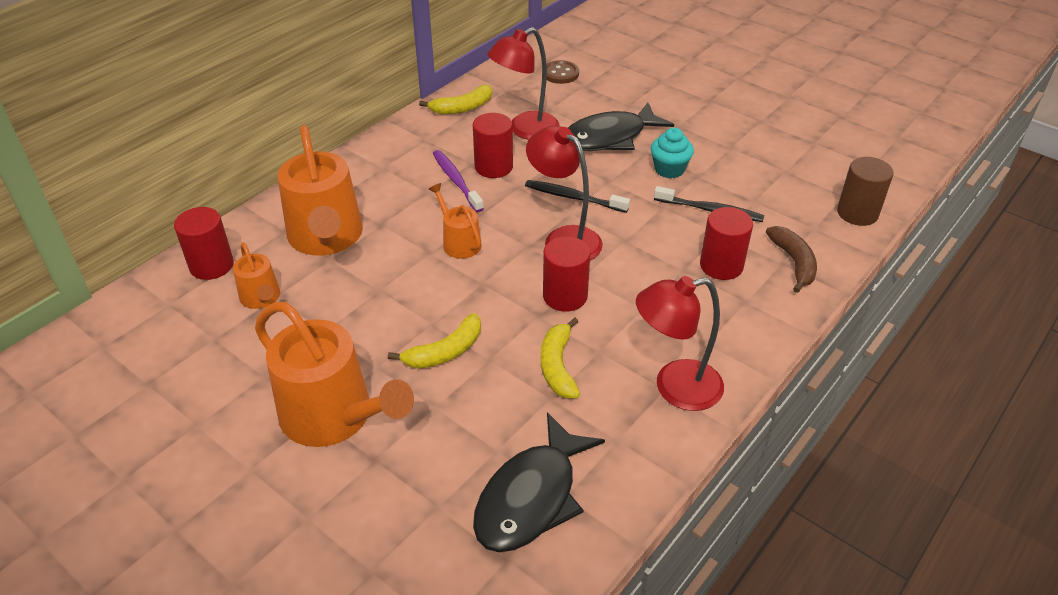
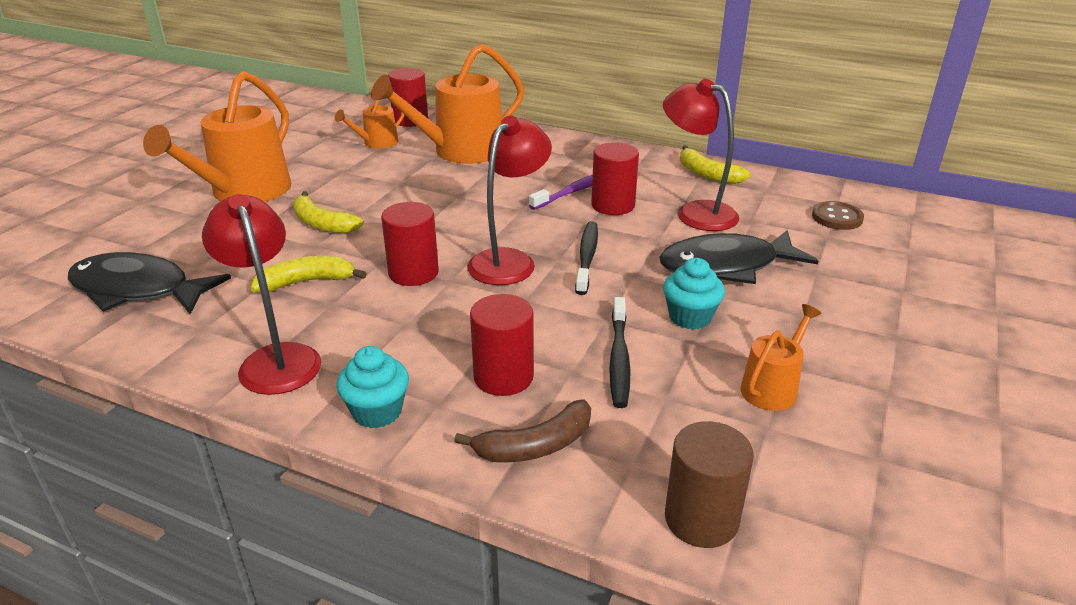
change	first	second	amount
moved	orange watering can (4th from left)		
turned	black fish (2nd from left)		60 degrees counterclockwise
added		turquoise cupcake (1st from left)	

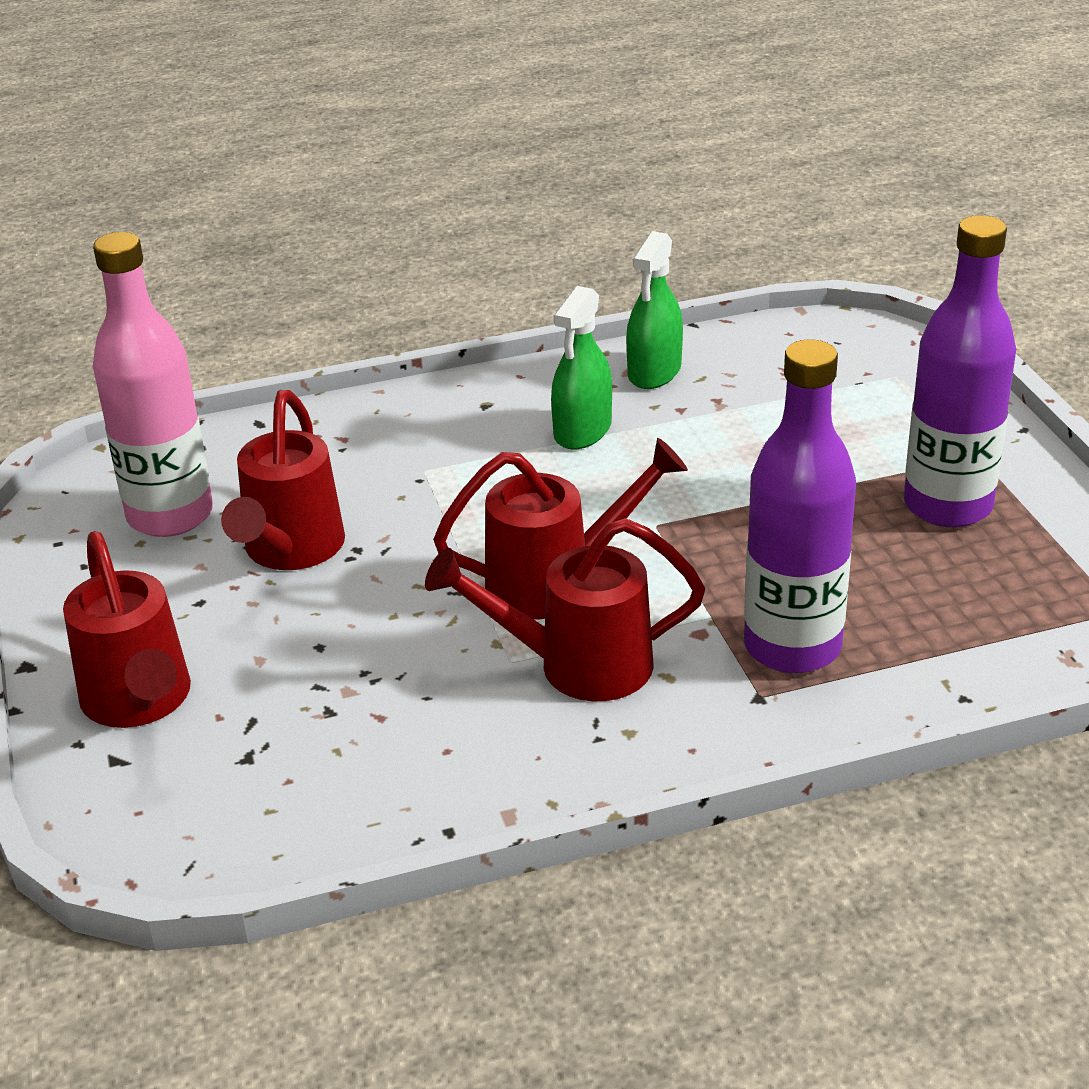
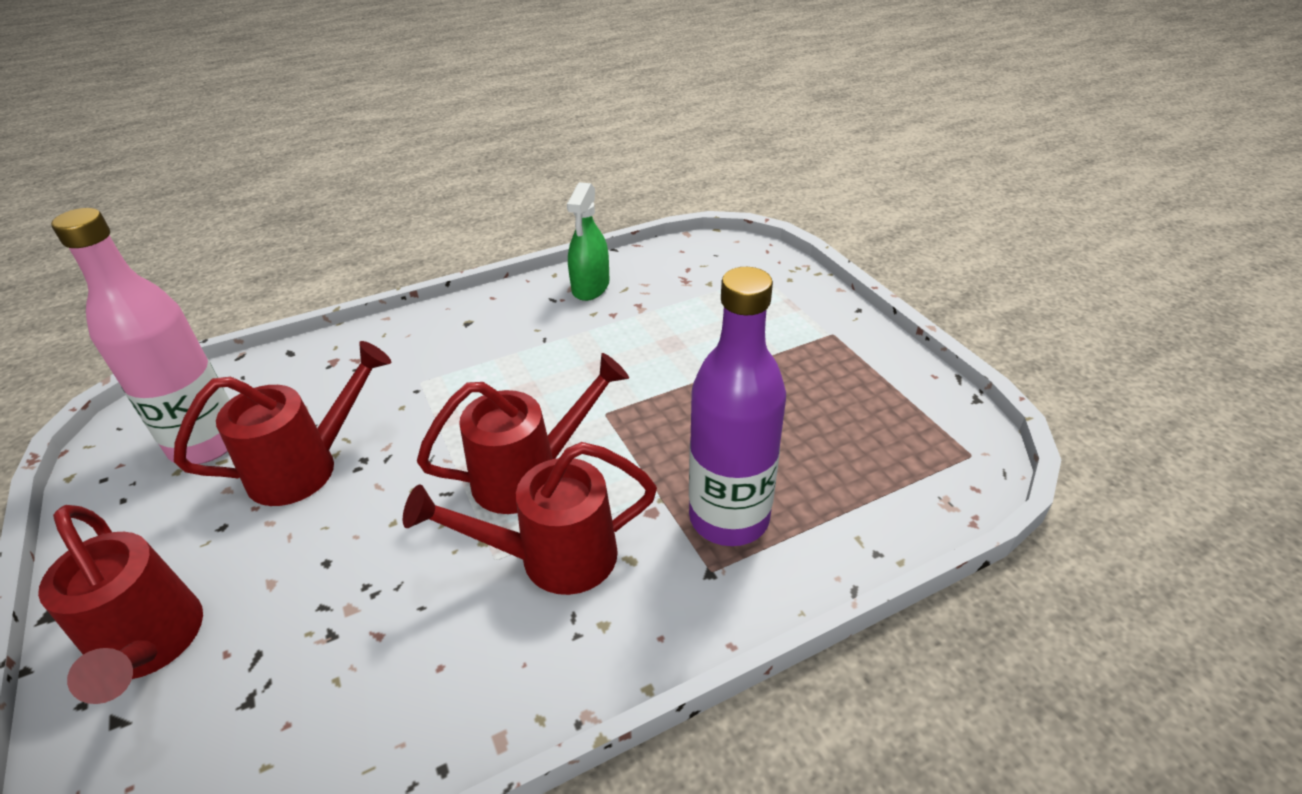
change	first	second	amount
turned	red watering can (2nd from left)		120 degrees counterclockwise
removed	green spray bottle (1st from left)		
removed	purple bottle (2nd from left)		

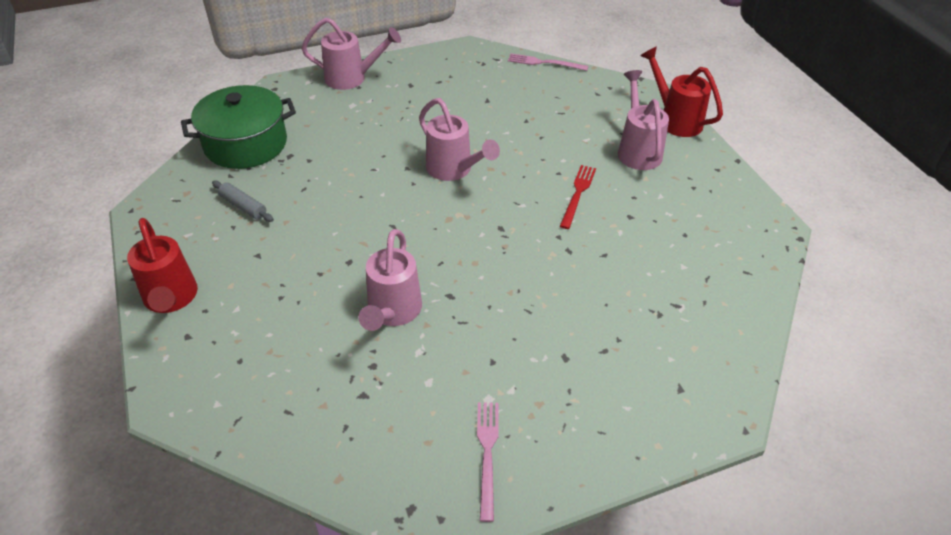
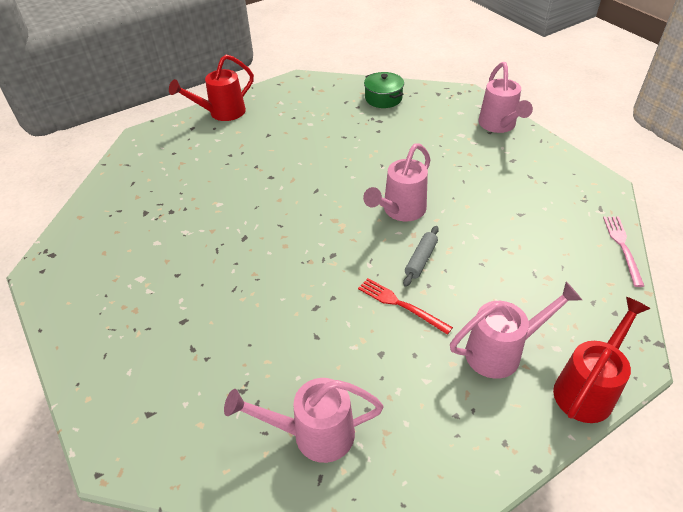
change	first	second	amount
resized	green pot		x0.58
moved	grey rolling pin		
moved	pink watering can (2nd from left in the first image)	pink watering can (1st from left)	
removed	pink fork (1st from left)		
turned	red fork		150 degrees counterclockwise

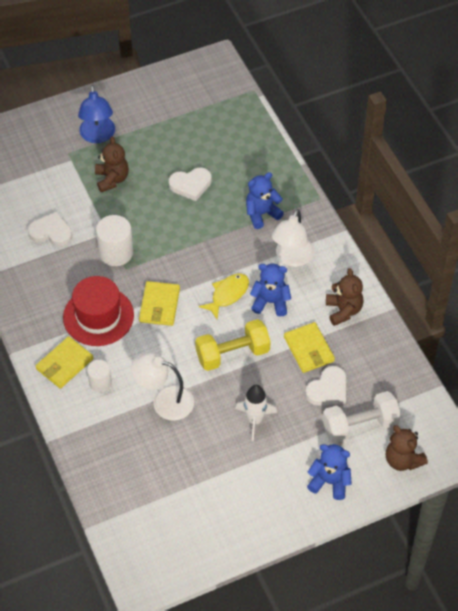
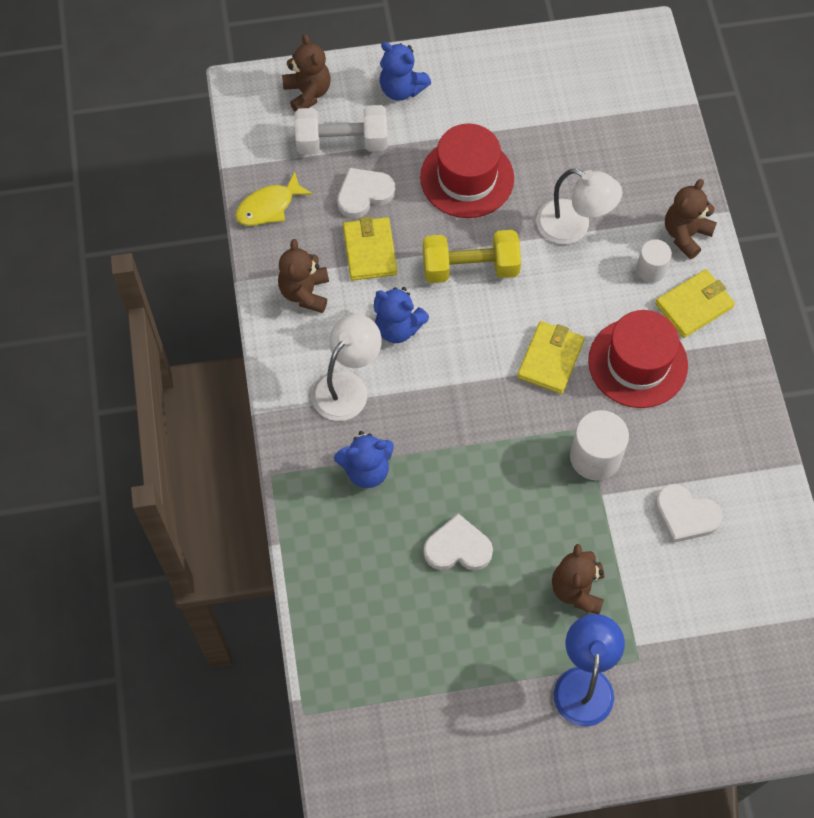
change	first	second	amount
moved	yellow fish		
replaced	white rocket	red hat (1st from left)	
added		brown teddy bear (4th from left)	

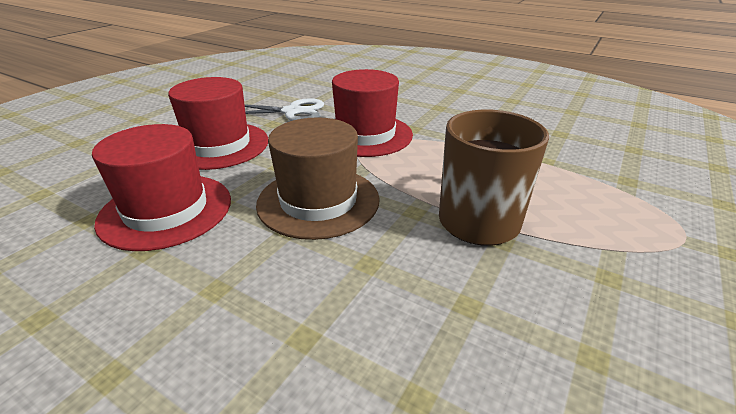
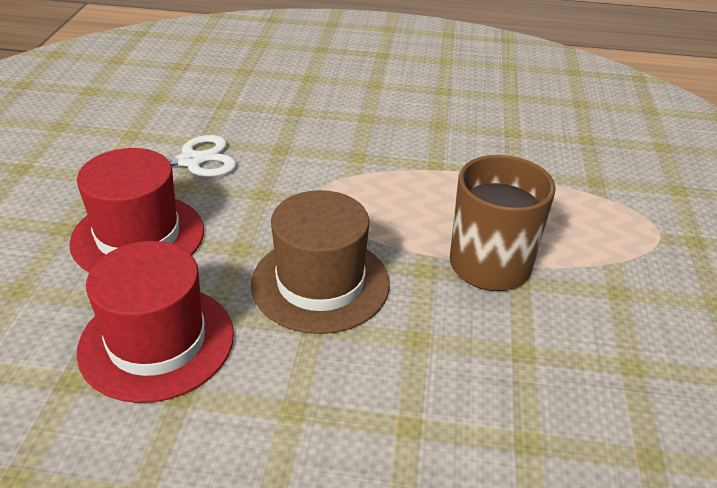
change	first	second	amount
removed	red hat (3rd from left)		

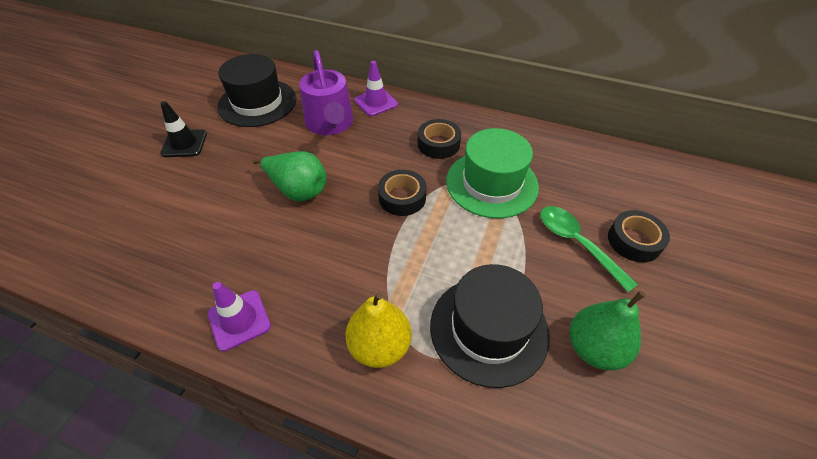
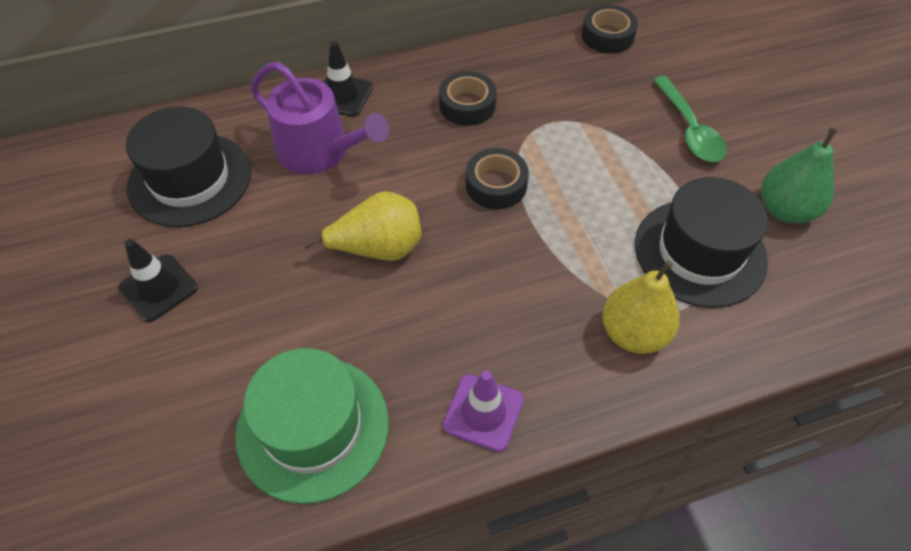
change	first	second	amount
recoloured	green pear (1st from left)	yellow pear (1st from left)	
recoloured	purple traffic cone (2nd from left)	black traffic cone (2nd from left)	
moved	green hat		
turned	green spoon		120 degrees counterclockwise
moved	black tape (3rd from left)		

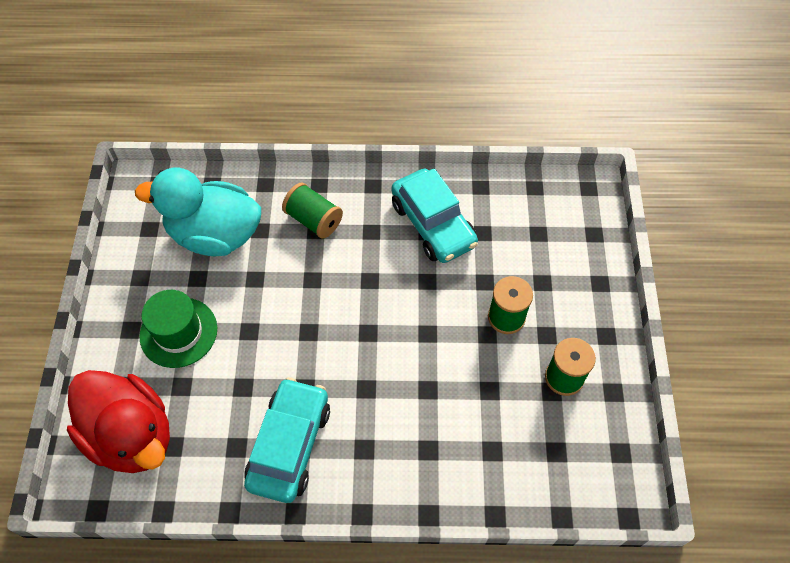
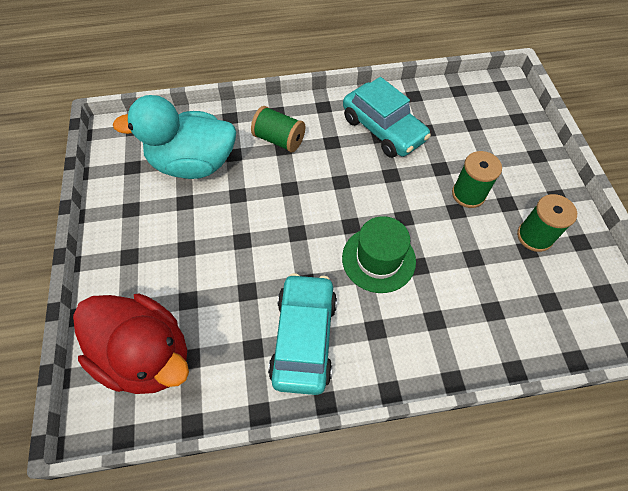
change	first	second	amount
moved	green hat		

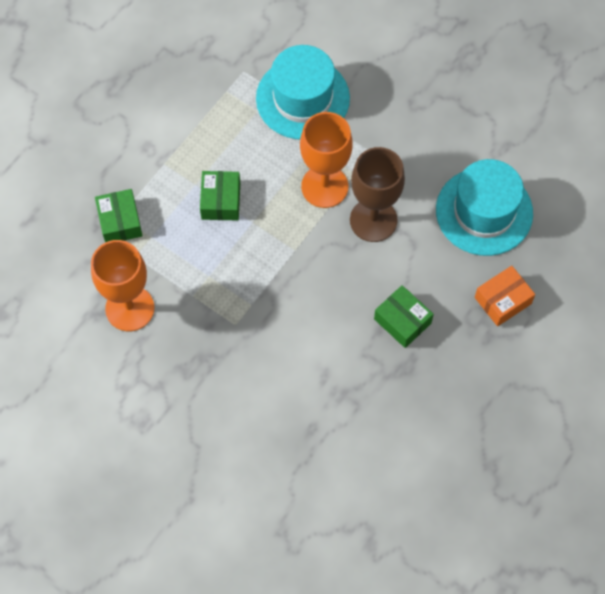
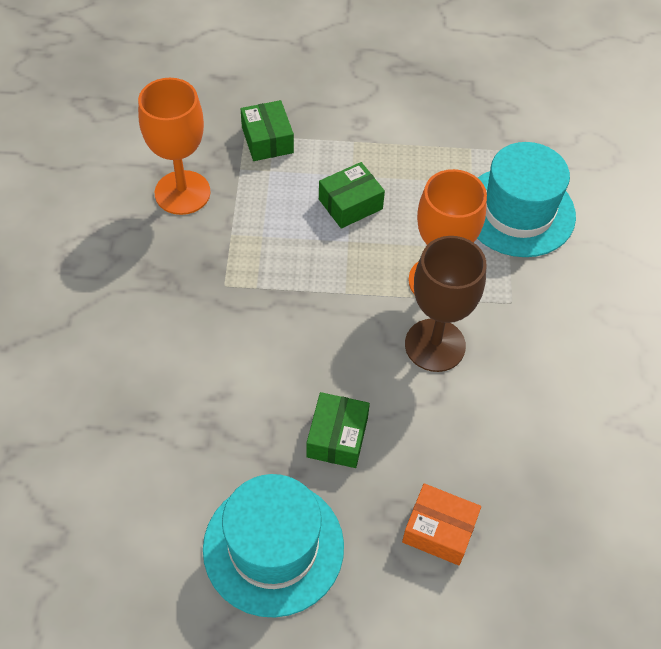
change	first	second	amount
turned	green box (1st from left)		60 degrees counterclockwise
moved	turquoise hat (2nd from left in the first image)	turquoise hat (1st from left)	

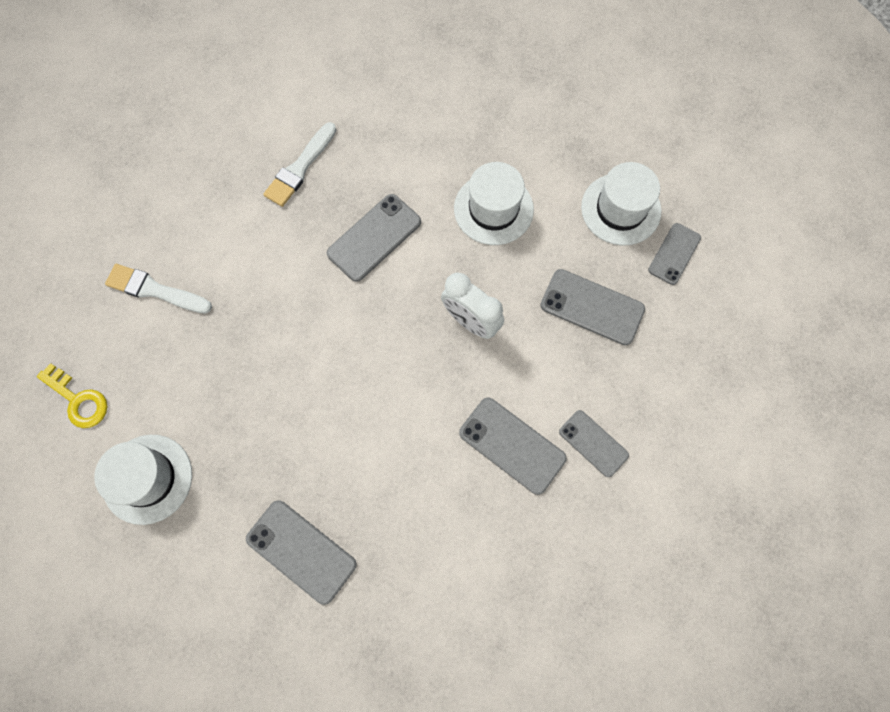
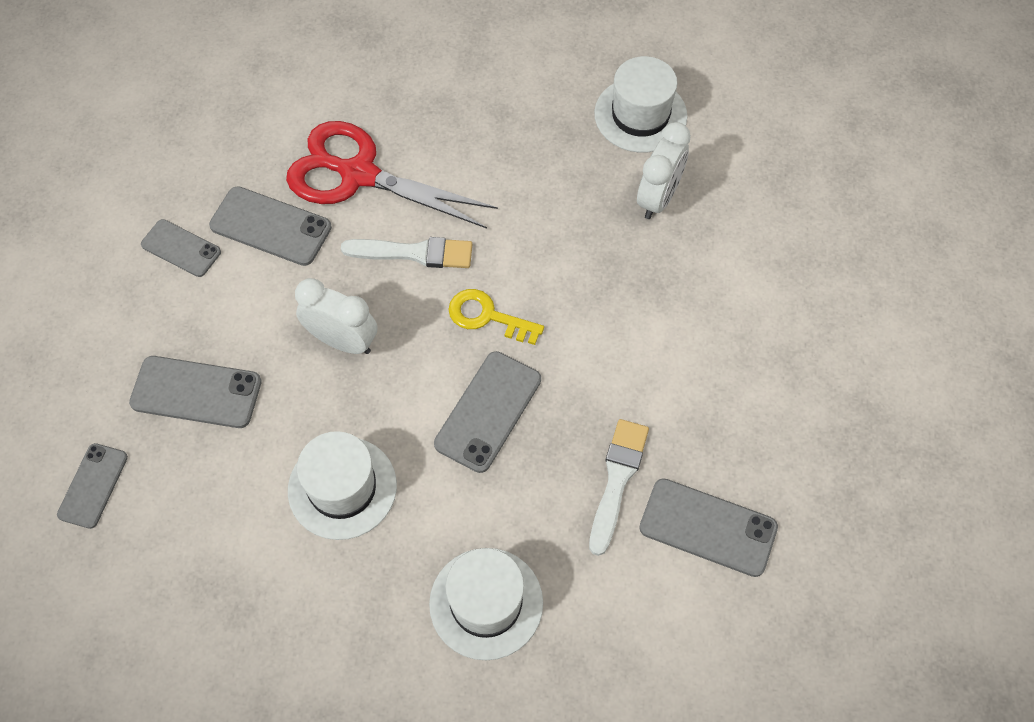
change	first	second	amount
moved	yellow key		
moved	white brush (1st from left)		
moved	grey phone (1st from left in the first image)	grey phone (6th from left)	
moved	white hat (3rd from left in the first image)	white hat (2nd from left)	
added		red scissors	
added		white clock (2nd from left)	

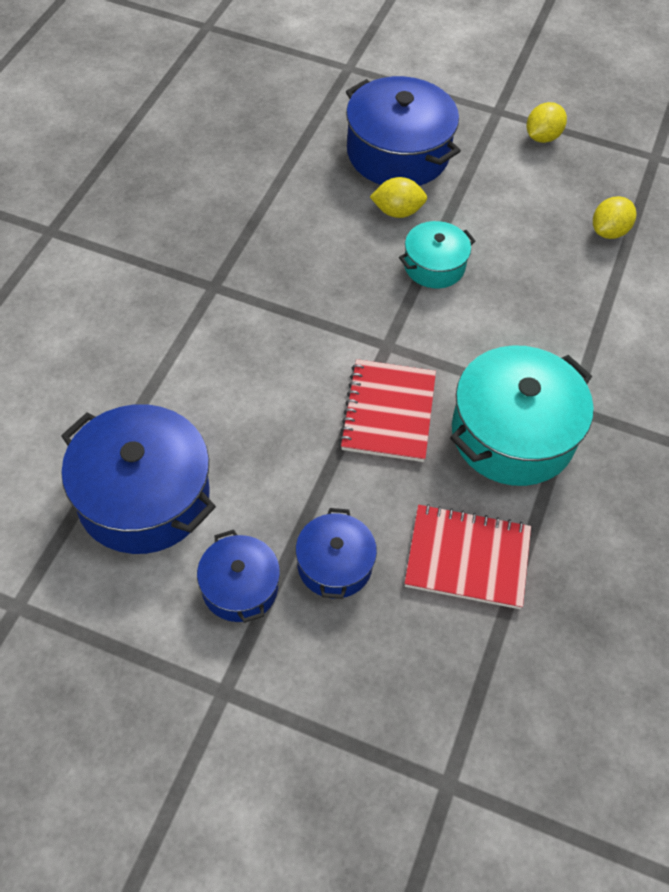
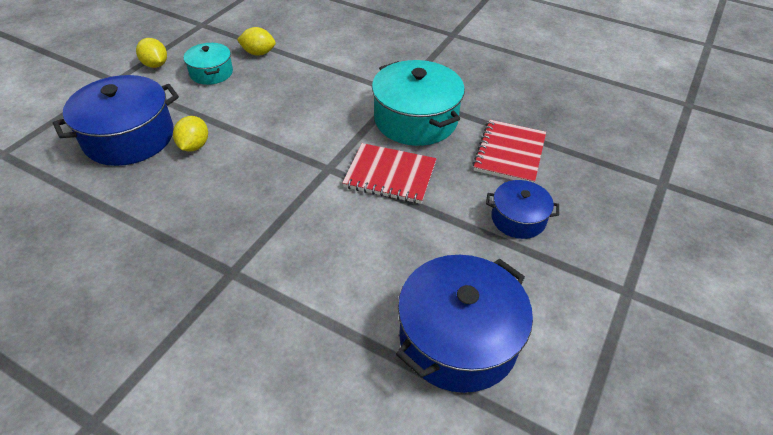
change	first	second	amount
removed	blue pot (2nd from left)		
moved	turquoise pot (1st from left)		
turned	yellow lemon (3rd from left)		45 degrees counterclockwise

